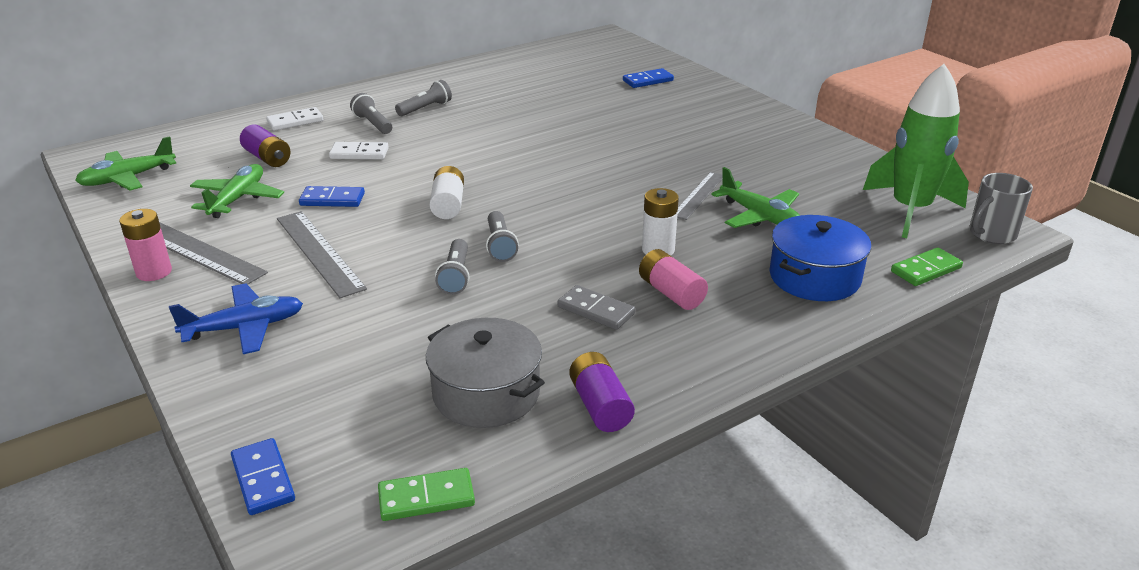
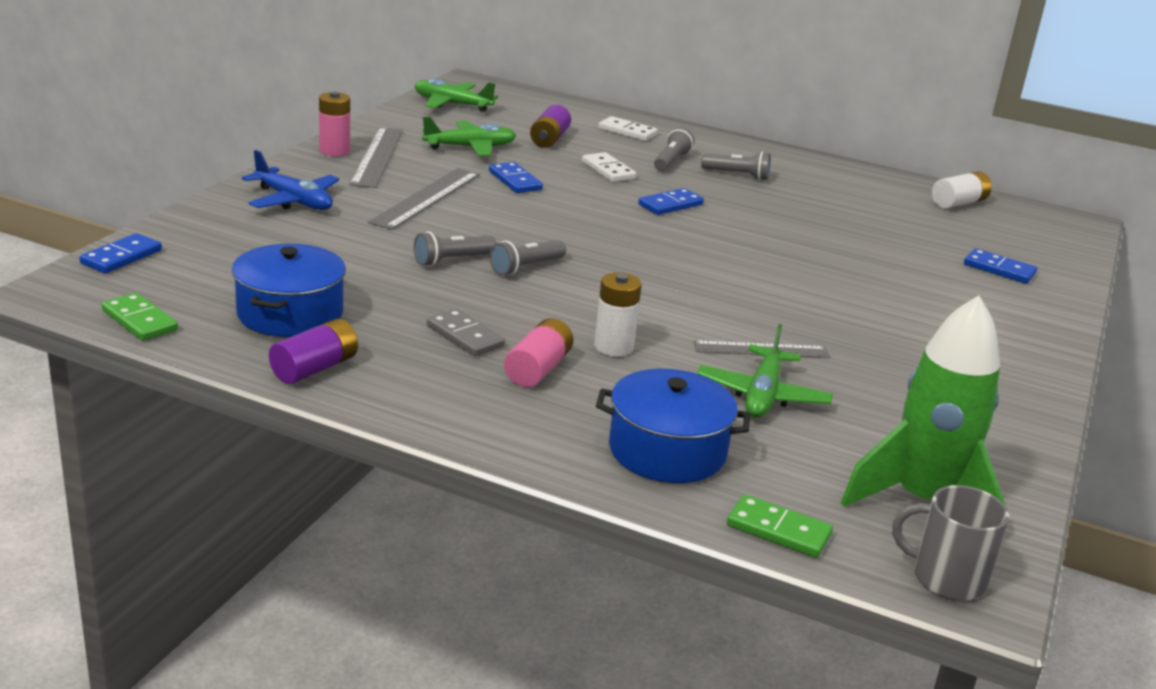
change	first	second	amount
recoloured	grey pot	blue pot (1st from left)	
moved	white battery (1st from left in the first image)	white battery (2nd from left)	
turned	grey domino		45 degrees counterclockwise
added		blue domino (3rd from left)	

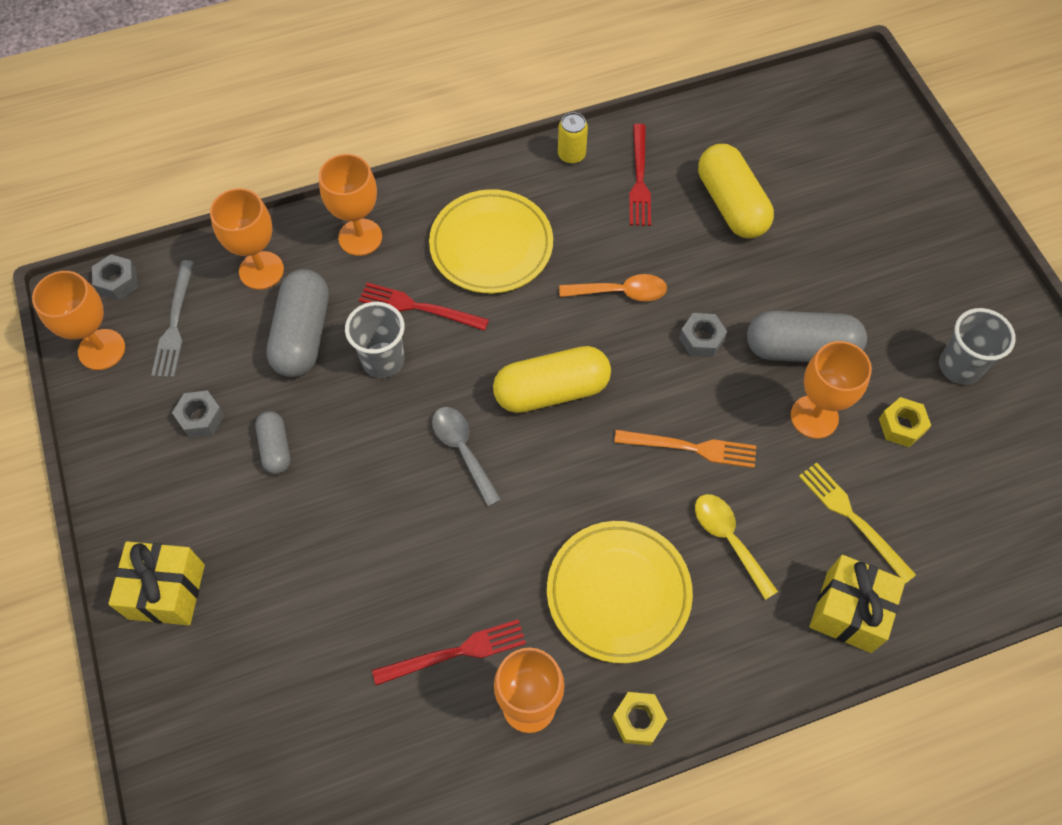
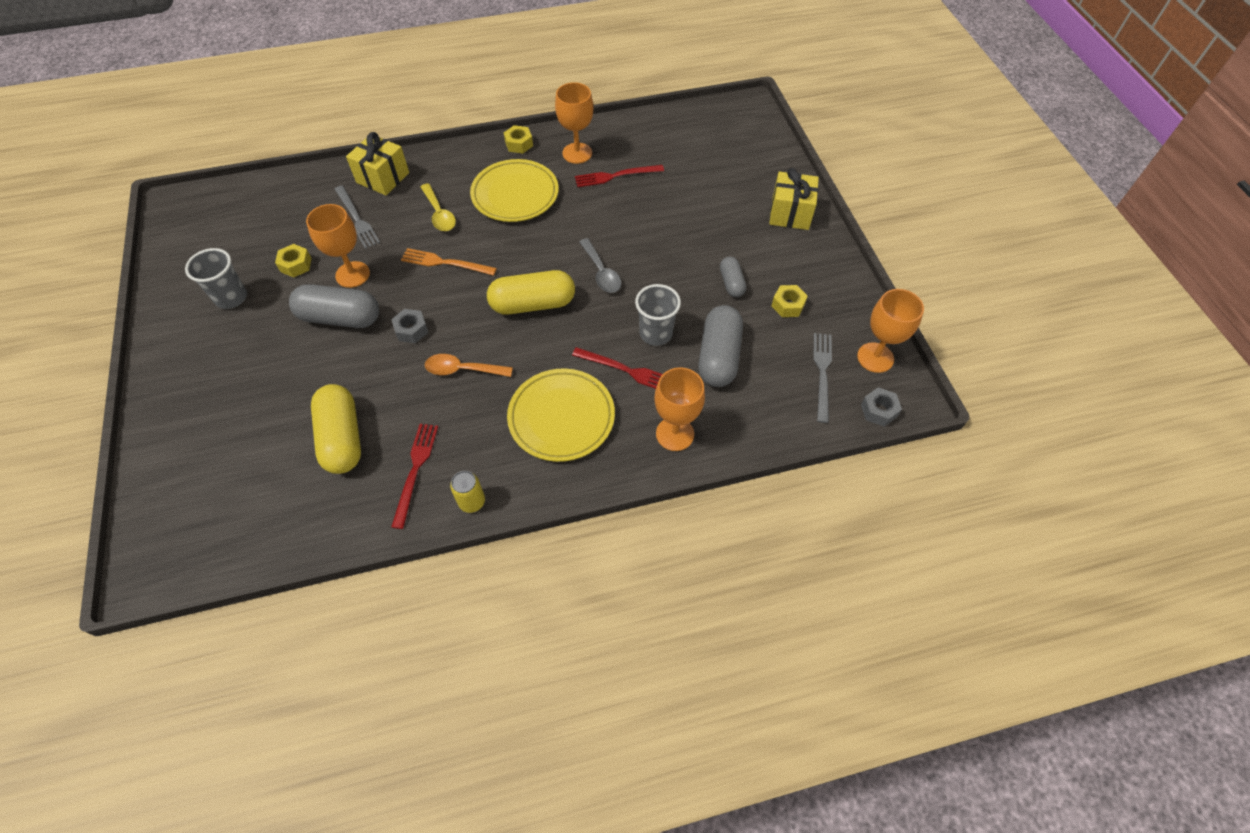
change	first	second	amount
recoloured	grey nut (2nd from left)	yellow nut (3rd from left)	
removed	orange goblet (2nd from left)		
recoloured	yellow fork	grey fork (1st from left)	

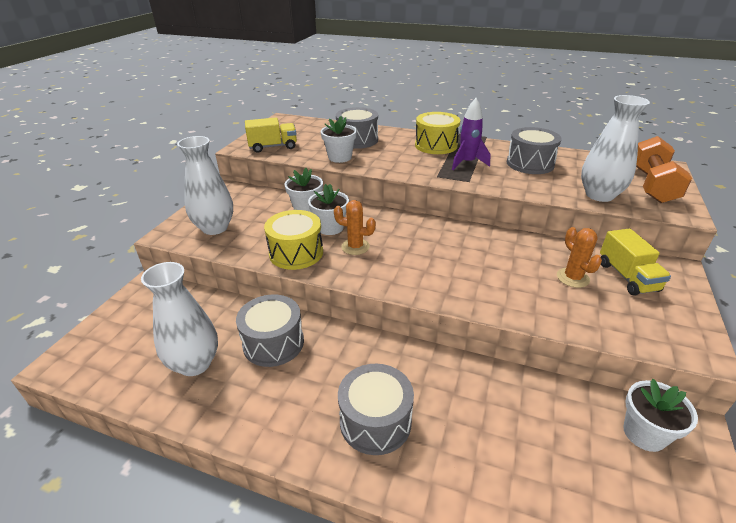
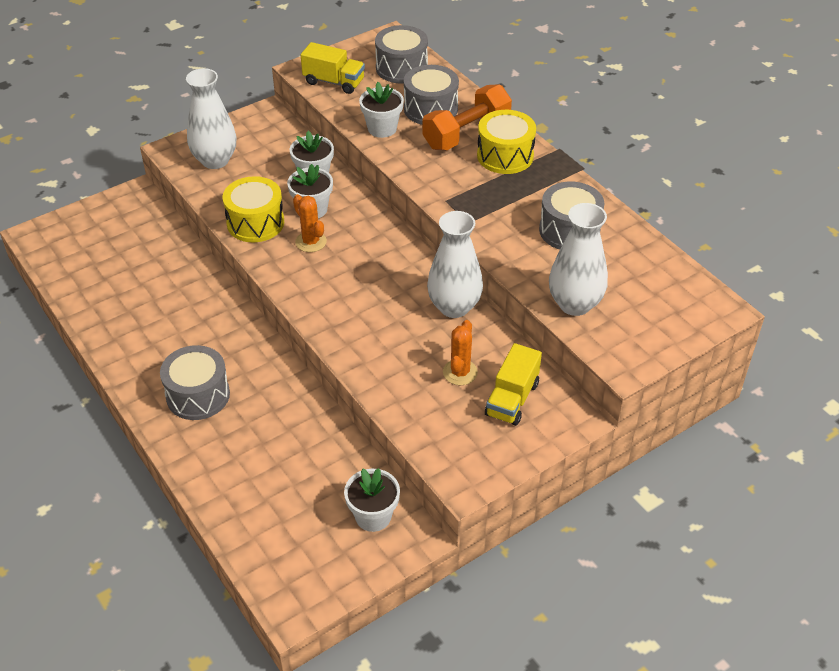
change	first	second	amount
moved	white vase (1st from left in the first image)	white vase (2nd from left)	
moved	grey drum (1st from left in the first image)	grey drum (2nd from left)	
removed	purple rocket		
moved	orange dumbbell		

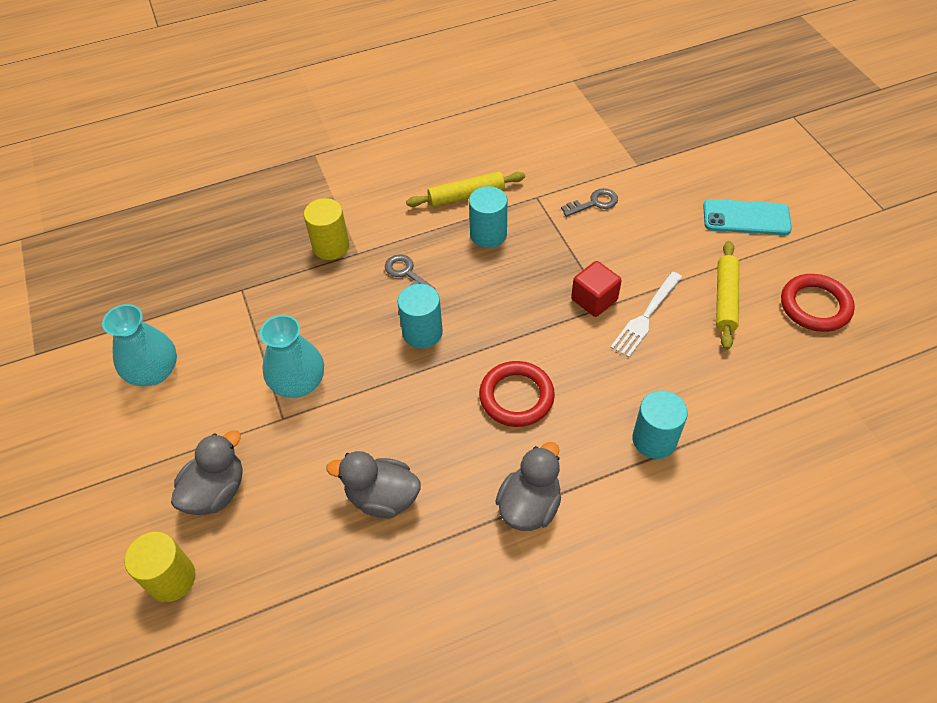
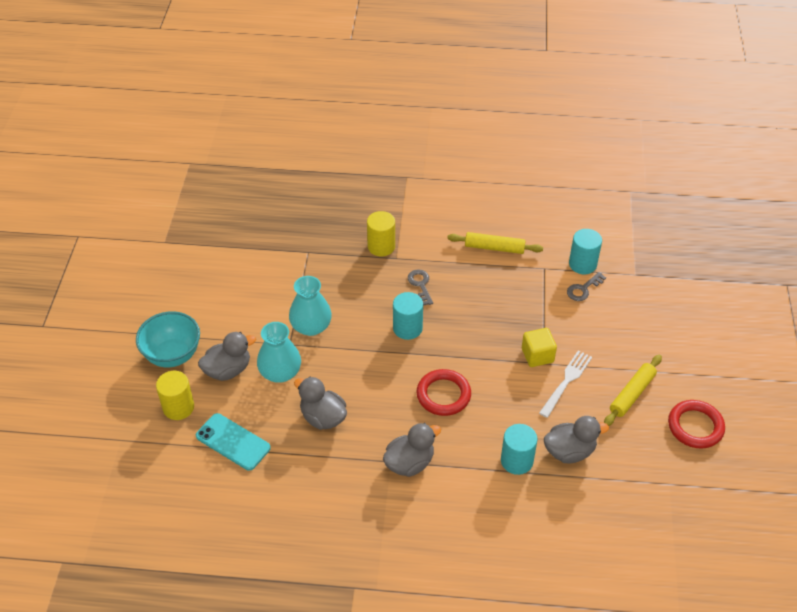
change	first	second	amount
moved	turquoise vase (1st from left)		
moved	turquoise cylinder (2nd from left in the first image)	turquoise cylinder (3rd from left)	
turned	grey key (2nd from left)		135 degrees clockwise
recoloured	red cube	yellow cube	
turned	white fork		150 degrees clockwise
moved	turquoise phone		
added		turquoise bowl	
added		grey duck (4th from left)	

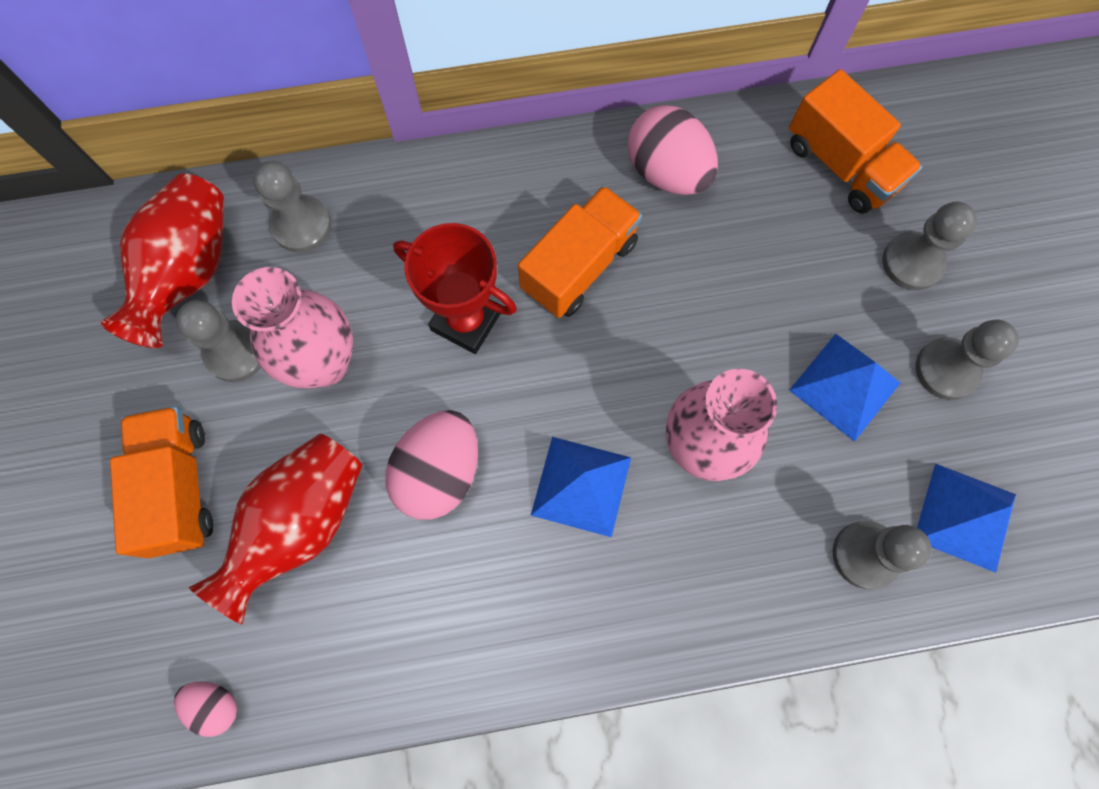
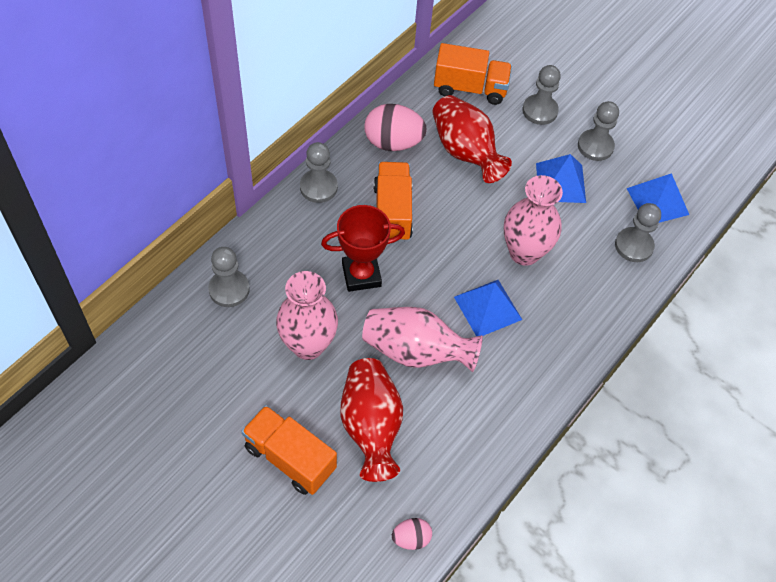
change	first	second	amount
moved	red vase (1st from left in the first image)	red vase (2nd from left)	
moved	grey pawn (1st from left in the first image)	grey pawn (2nd from left)	
replaced	pink egg (2nd from left)	pink vase (2nd from left)	

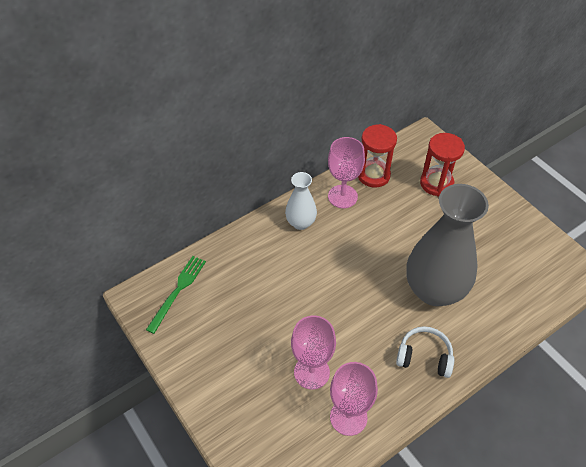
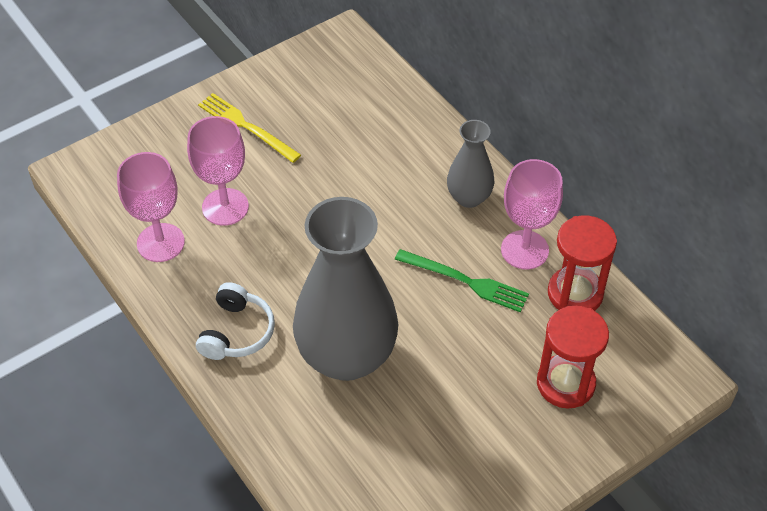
change	first	second	amount
moved	green fork		
recoloured	white vase	grey vase (2nd from left)	
added		yellow fork	

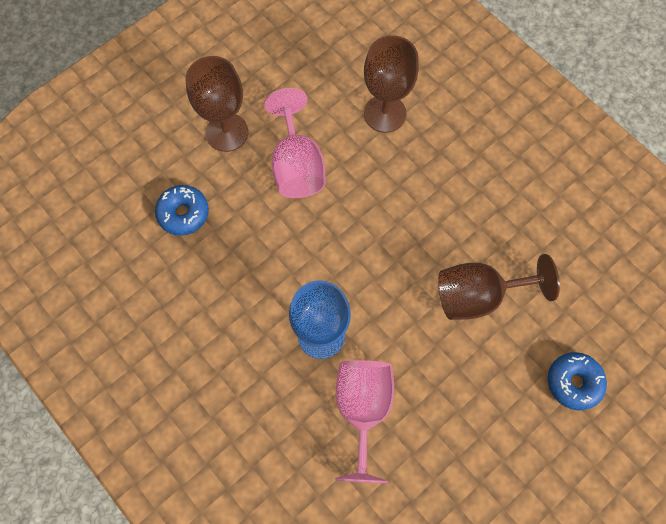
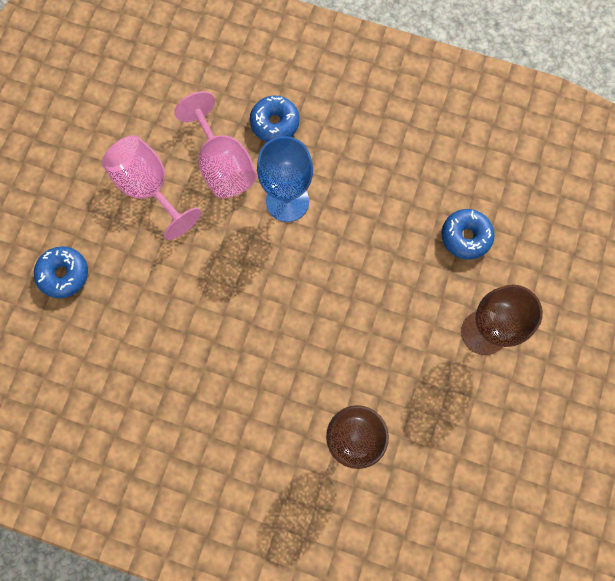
change	first	second	amount
moved	pink goblet (1st from left)		
removed	brown goblet (3rd from left)		
added		blue donut (2nd from left)	

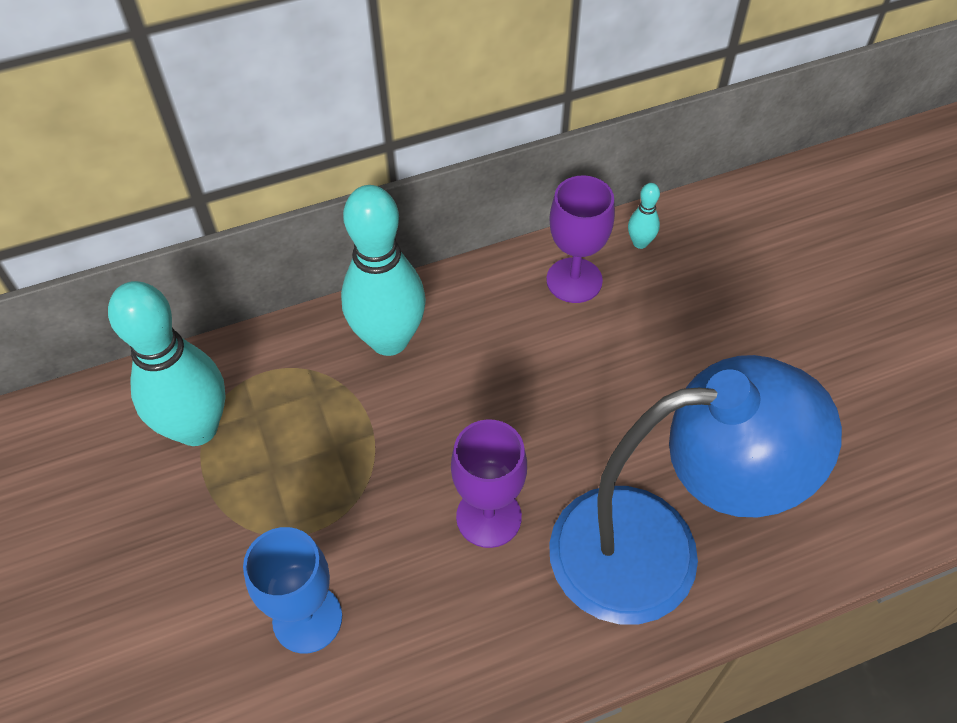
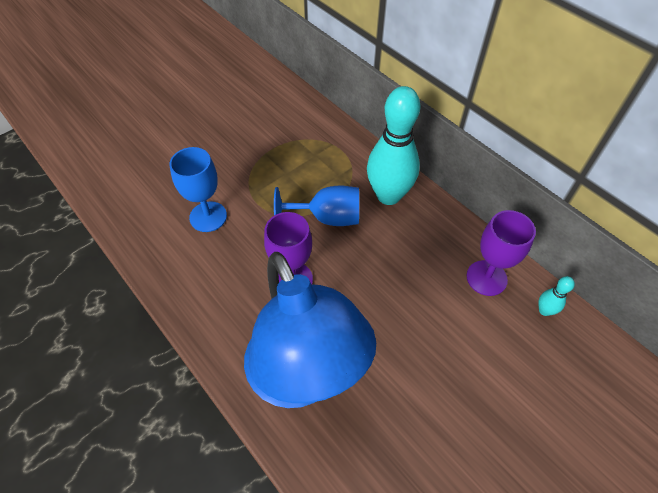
change	first	second	amount
removed	turquoise bowling pin (1st from left)		
added		blue goblet (2nd from left)	

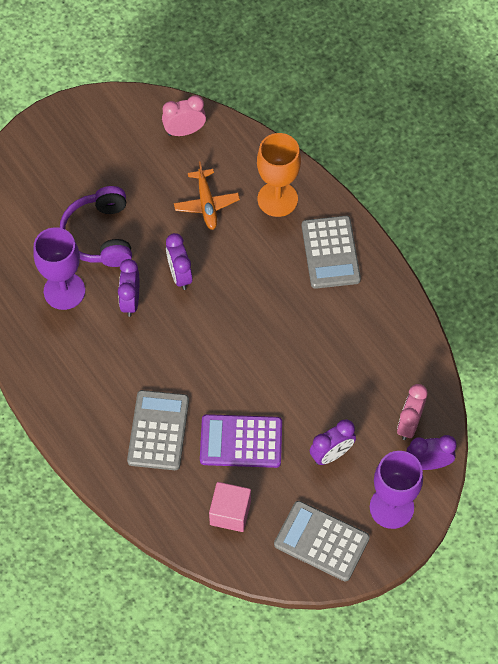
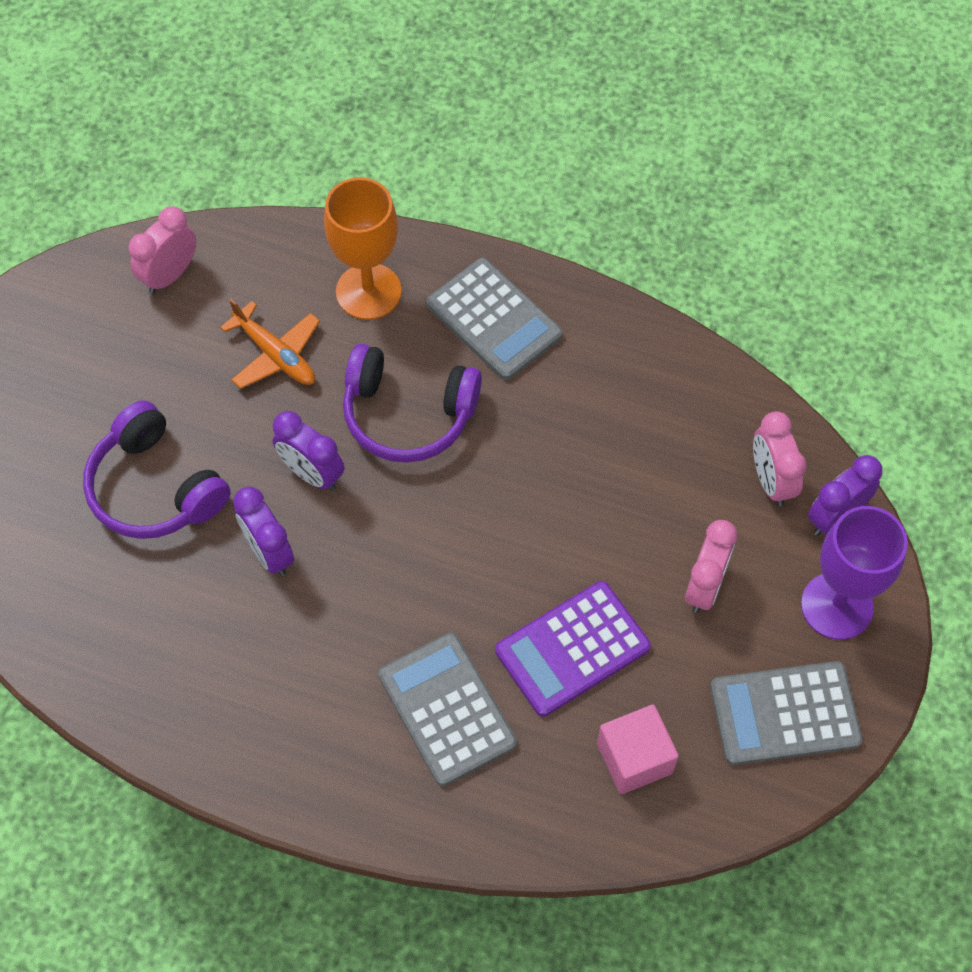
change	first	second	amount
removed	purple goblet (1st from left)		
recoloured	purple clock (3rd from left)	pink clock (2nd from left)	
added		purple headphones (2nd from left)	

